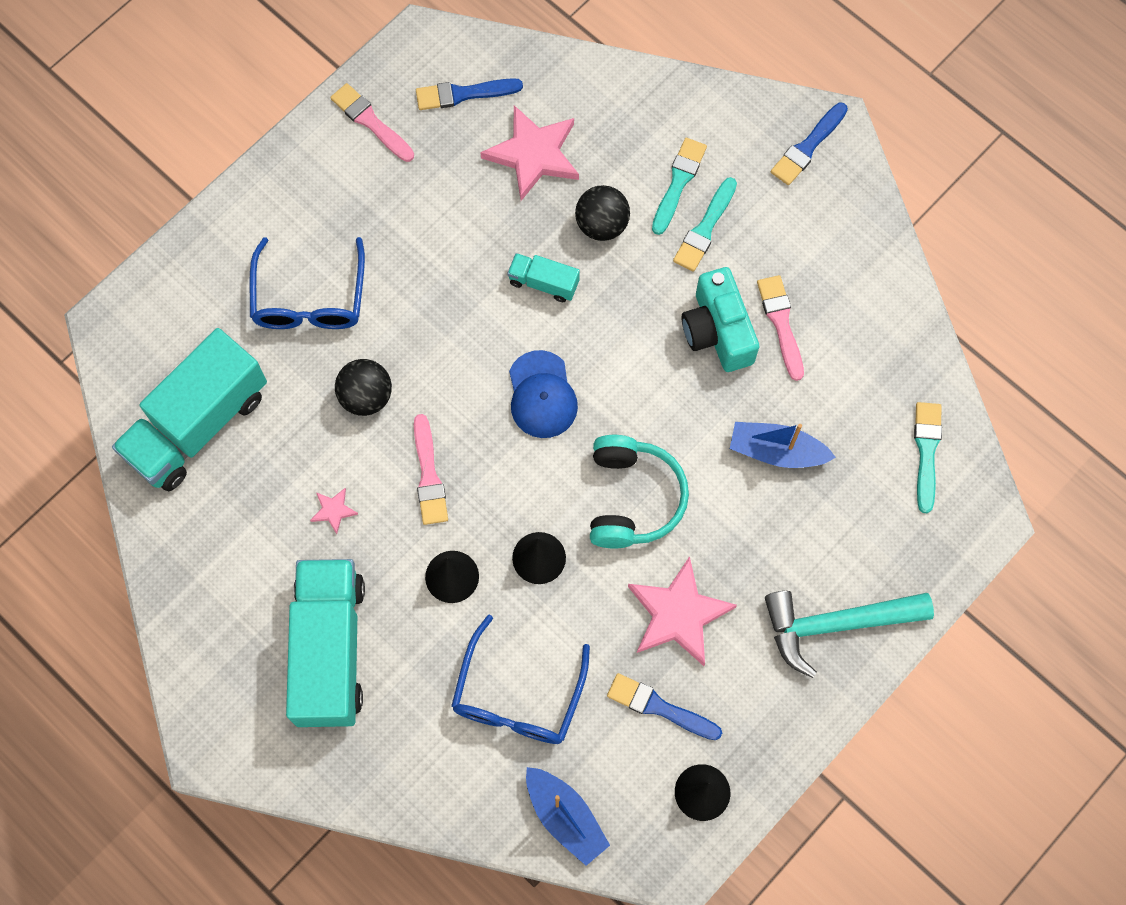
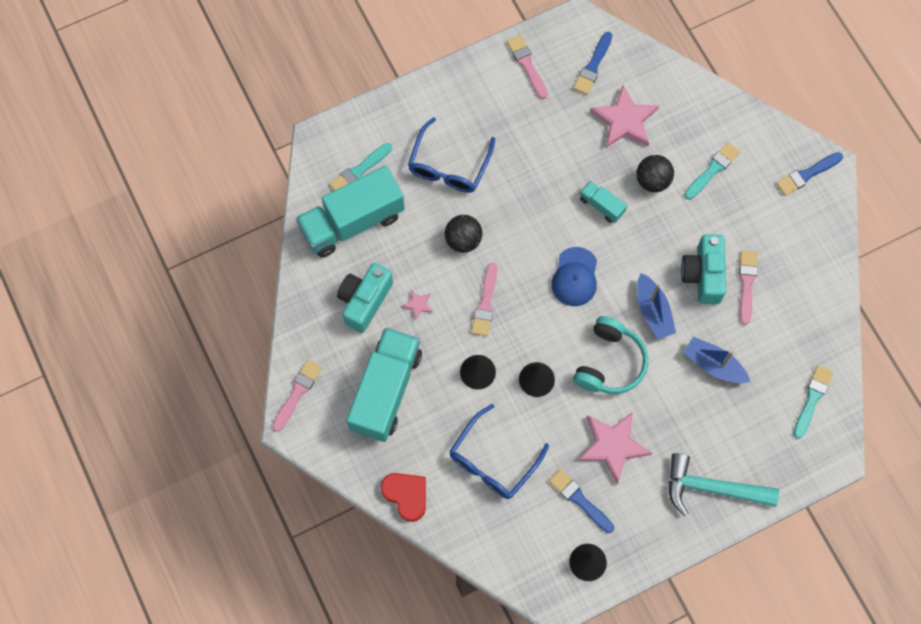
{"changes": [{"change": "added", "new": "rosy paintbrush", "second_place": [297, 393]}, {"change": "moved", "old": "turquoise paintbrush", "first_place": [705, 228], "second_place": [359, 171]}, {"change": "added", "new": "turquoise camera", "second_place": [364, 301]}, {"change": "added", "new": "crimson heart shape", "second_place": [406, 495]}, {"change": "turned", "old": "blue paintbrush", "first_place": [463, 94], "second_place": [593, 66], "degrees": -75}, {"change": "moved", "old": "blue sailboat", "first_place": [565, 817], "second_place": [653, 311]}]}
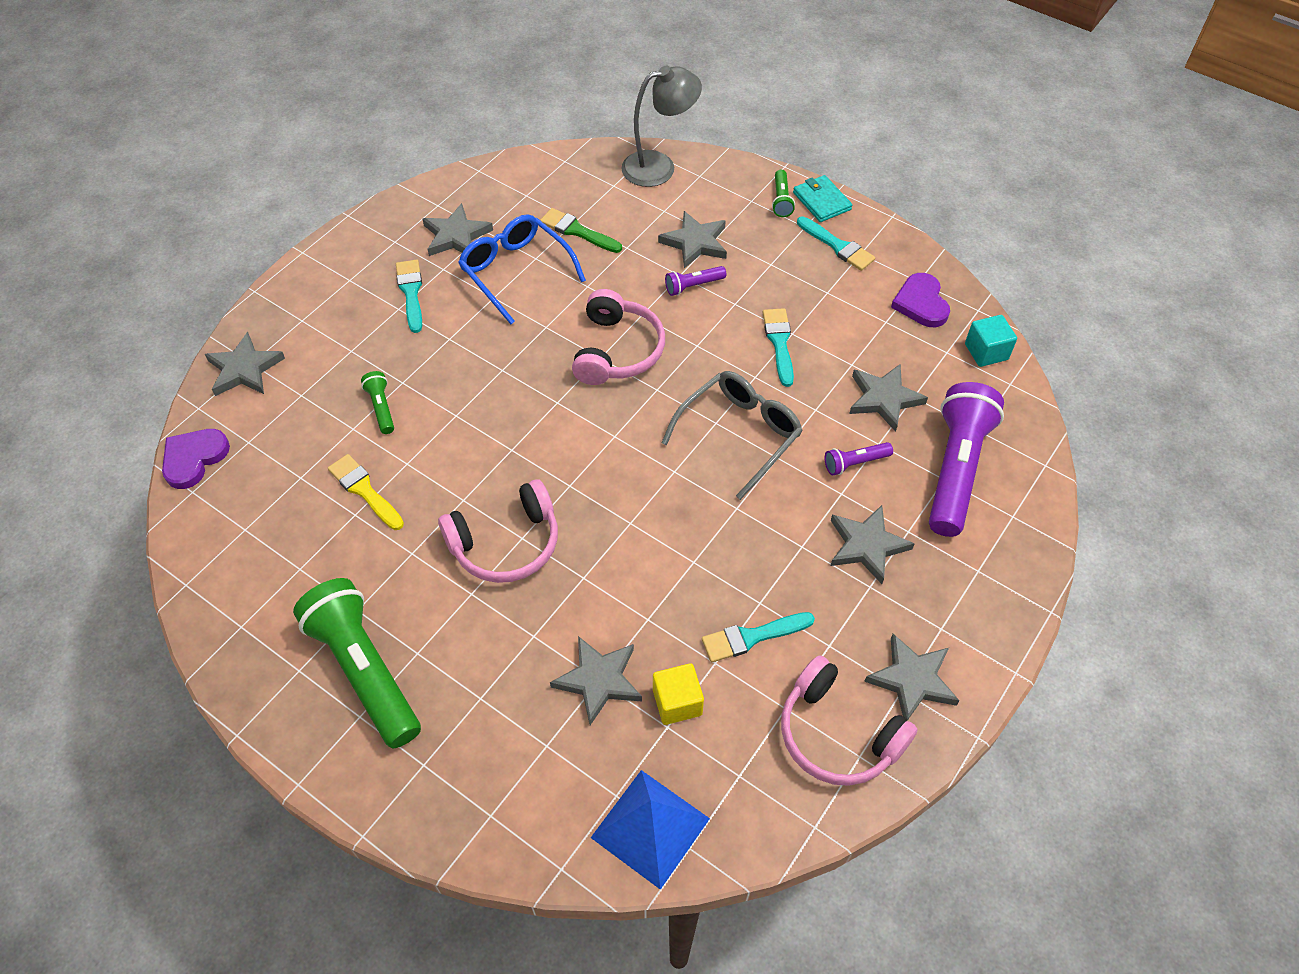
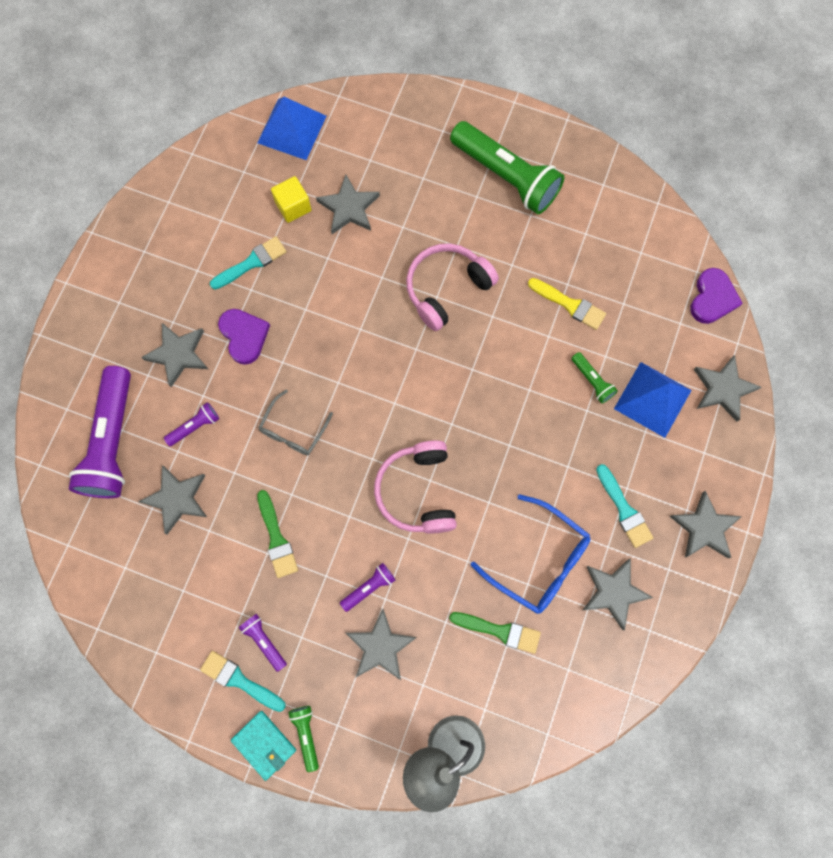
{"changes": [{"change": "moved", "old": "royal purple heart shape", "first_place": [921, 303], "second_place": [244, 336]}, {"change": "added", "new": "royal purple torch", "second_place": [264, 641]}, {"change": "recoloured", "old": "turquoise paintbrush", "new": "green paintbrush", "first_place": [779, 343], "second_place": [276, 538]}, {"change": "resized", "old": "gray glasses", "first_place": [739, 435], "second_place": [293, 430], "factor": 0.64}, {"change": "added", "new": "blue solid pyramid", "second_place": [652, 399]}, {"change": "moved", "old": "gray star shape", "first_place": [912, 680], "second_place": [704, 528]}, {"change": "removed", "old": "rosy over-ear headphones", "first_place": [837, 734]}, {"change": "removed", "old": "turquoise block", "first_place": [986, 352]}]}
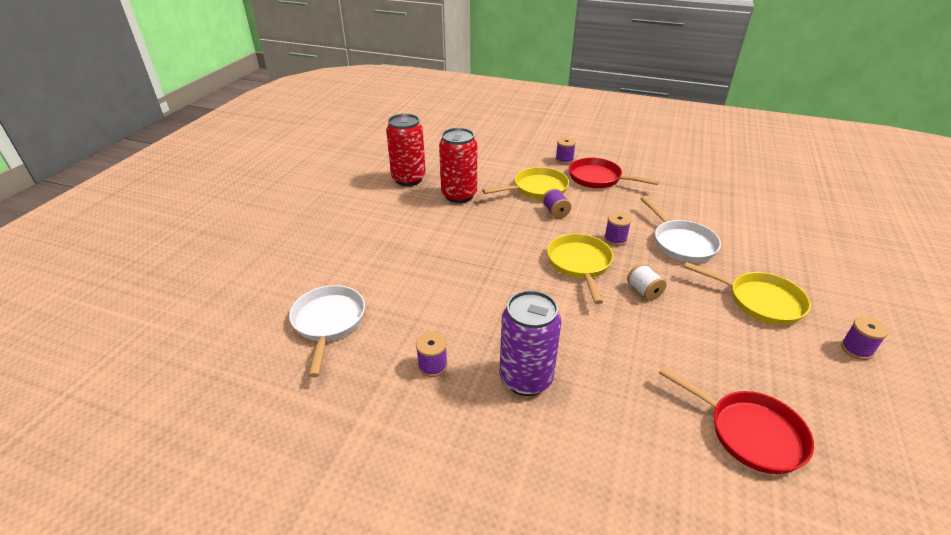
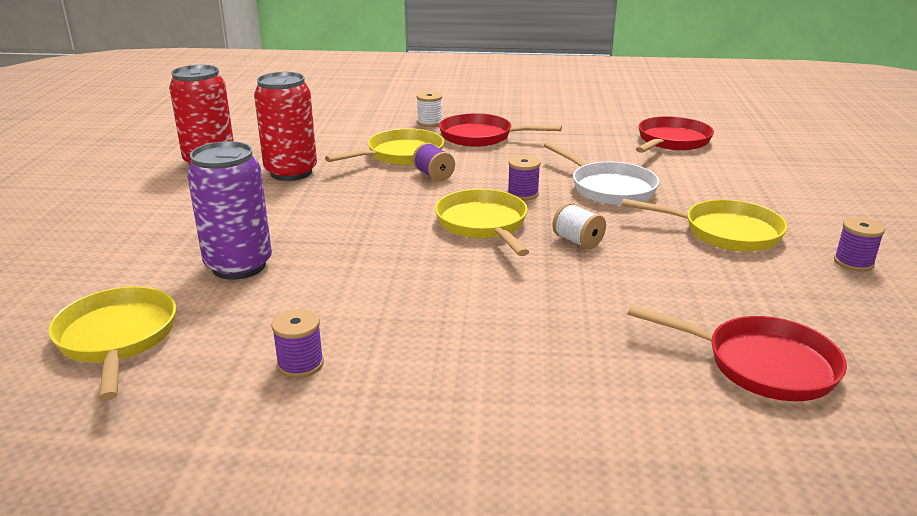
{"changes": [{"change": "recoloured", "old": "snow-white frying pan", "new": "golden frying pan", "first_place": [328, 322], "second_place": [117, 338]}, {"change": "moved", "old": "royal purple soda can", "first_place": [526, 378], "second_place": [239, 266]}, {"change": "recoloured", "old": "royal purple reel of thread", "new": "snow-white reel of thread", "first_place": [564, 160], "second_place": [429, 123]}, {"change": "added", "new": "crimson frying pan", "second_place": [671, 141]}]}
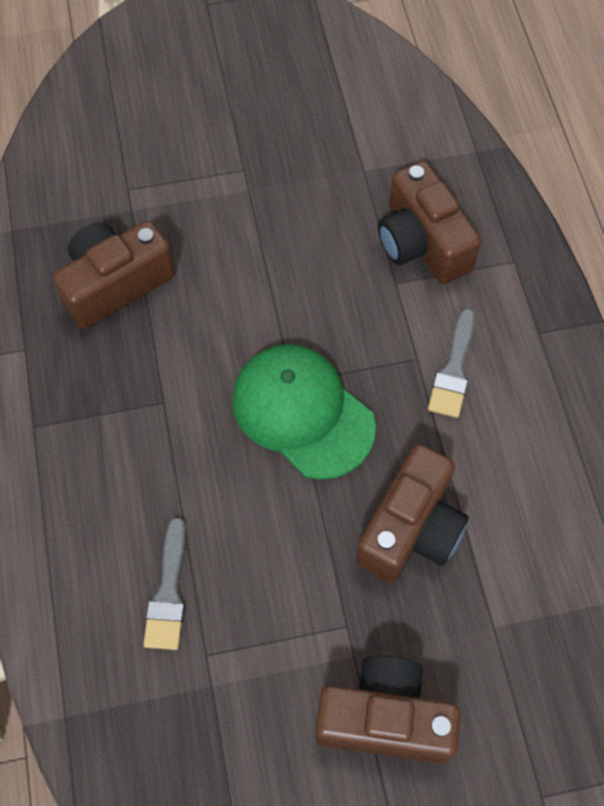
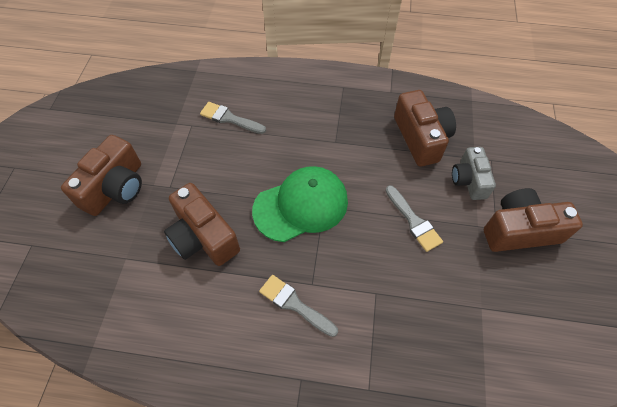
{"changes": [{"change": "added", "new": "gray paintbrush", "second_place": [413, 221]}, {"change": "added", "new": "gray camera", "second_place": [469, 180]}, {"change": "moved", "old": "brown camera", "first_place": [422, 242], "second_place": [519, 230]}]}
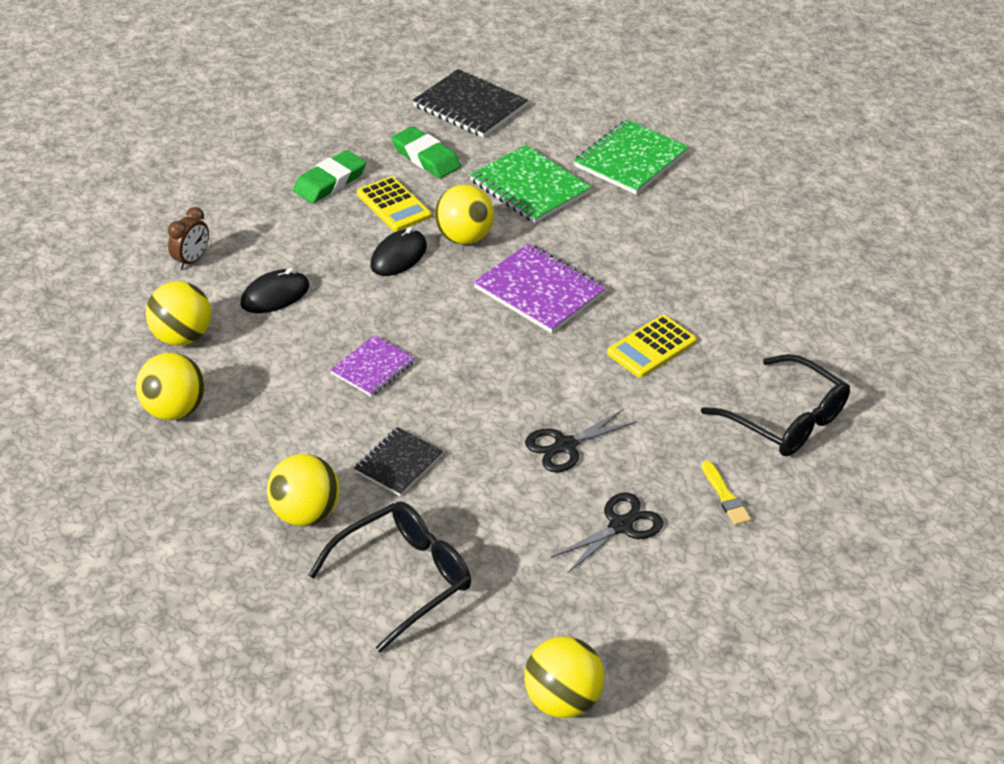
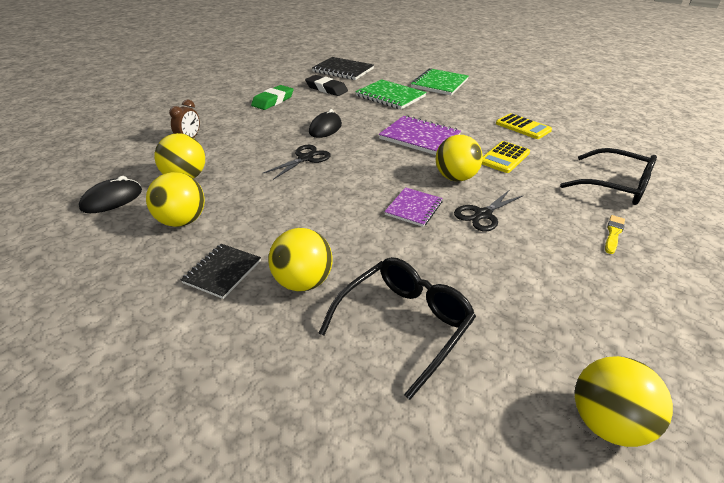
{"changes": [{"change": "moved", "old": "jet-black mouse", "first_place": [275, 295], "second_place": [112, 199]}, {"change": "moved", "old": "jet-black notepad", "first_place": [398, 463], "second_place": [222, 272]}, {"change": "moved", "old": "jet-black shears", "first_place": [620, 526], "second_place": [305, 158]}, {"change": "recoloured", "old": "green pencil eraser", "new": "jet-black pencil eraser", "first_place": [426, 157], "second_place": [326, 89]}, {"change": "moved", "old": "royal purple notepad", "first_place": [373, 368], "second_place": [414, 208]}, {"change": "moved", "old": "golden play ball", "first_place": [464, 238], "second_place": [455, 178]}, {"change": "moved", "old": "golden pocket calculator", "first_place": [393, 205], "second_place": [523, 127]}, {"change": "turned", "old": "golden paintbrush", "first_place": [725, 496], "second_place": [613, 233], "degrees": -120}]}
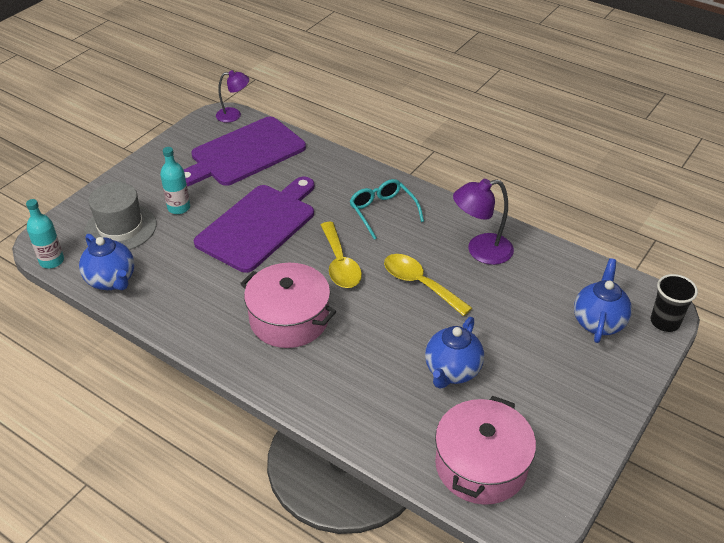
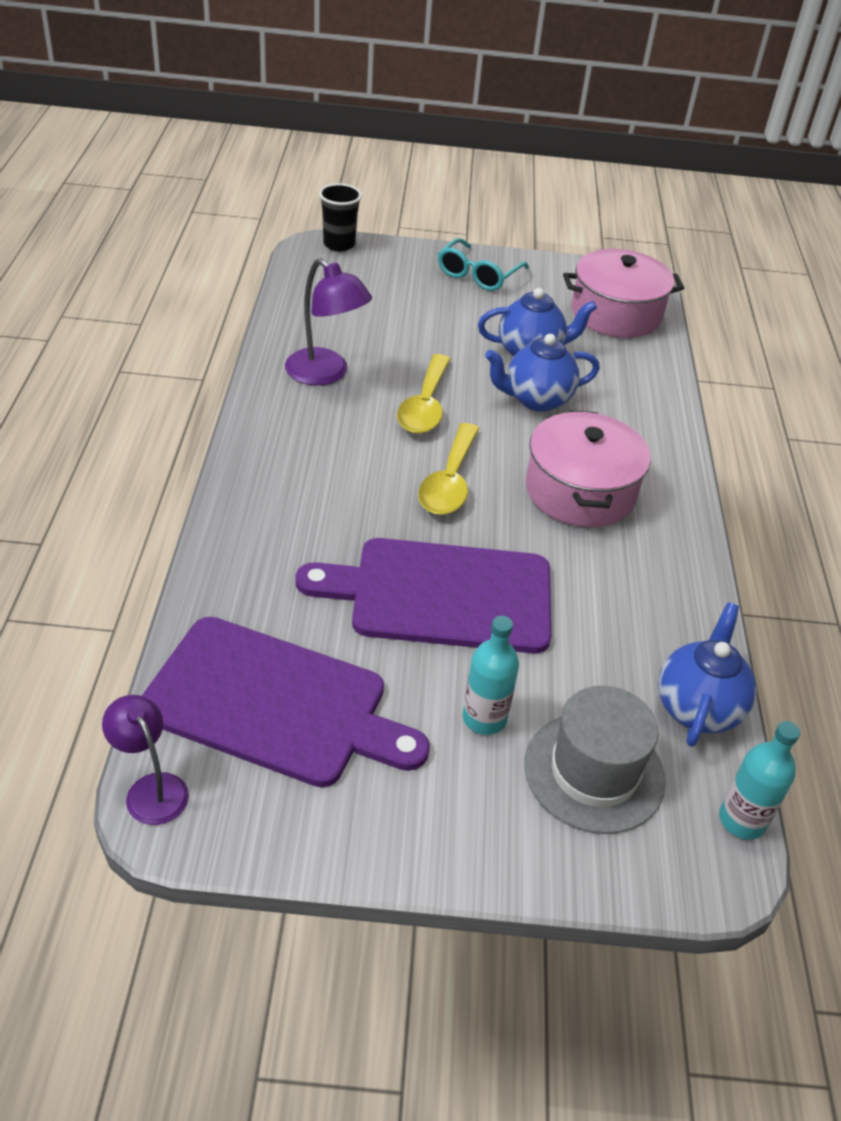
{"changes": [{"change": "turned", "old": "golden spoon", "first_place": [340, 264], "second_place": [449, 482], "degrees": 150}, {"change": "moved", "old": "turquoise glasses", "first_place": [382, 212], "second_place": [478, 275]}, {"change": "moved", "old": "blue tea pot", "first_place": [598, 322], "second_place": [536, 400]}]}
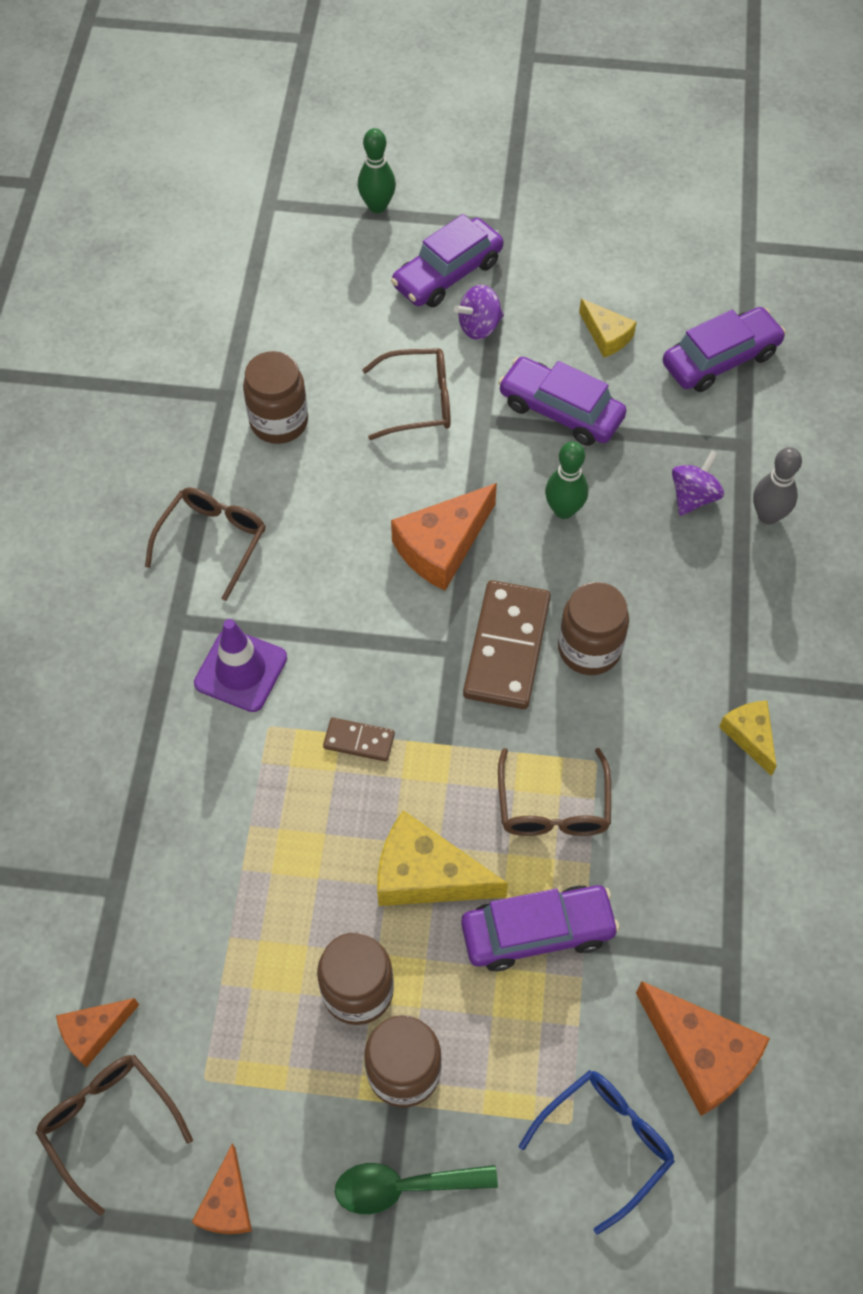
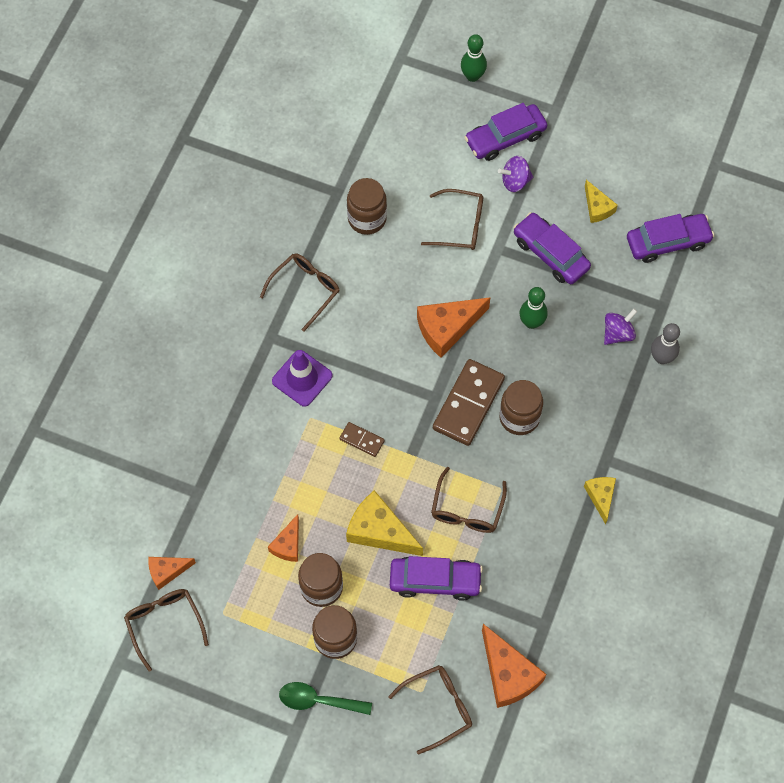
{"changes": [{"change": "moved", "old": "bright orange cheese wedge", "first_place": [227, 1203], "second_place": [288, 544]}, {"change": "recoloured", "old": "blue glasses", "new": "brown glasses", "first_place": [604, 1143], "second_place": [437, 708]}]}
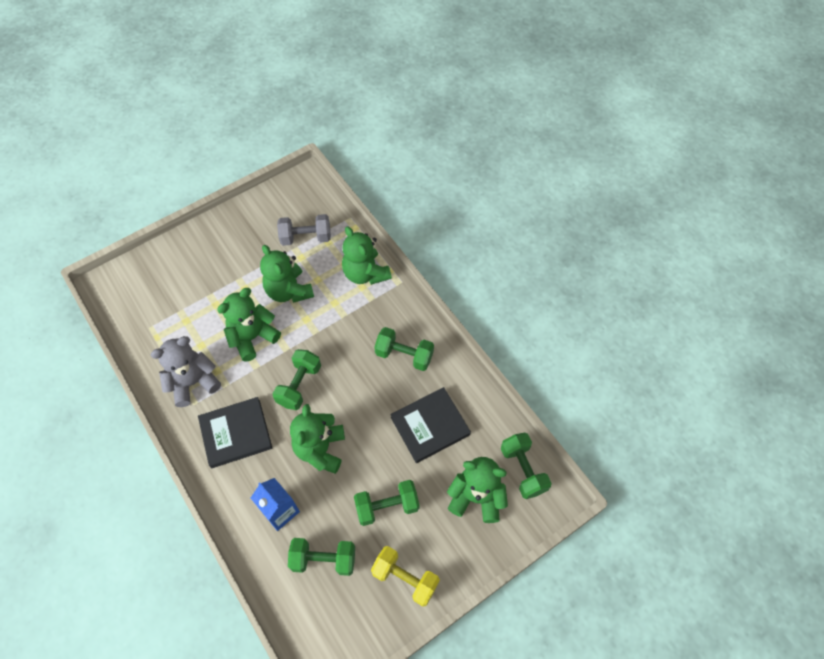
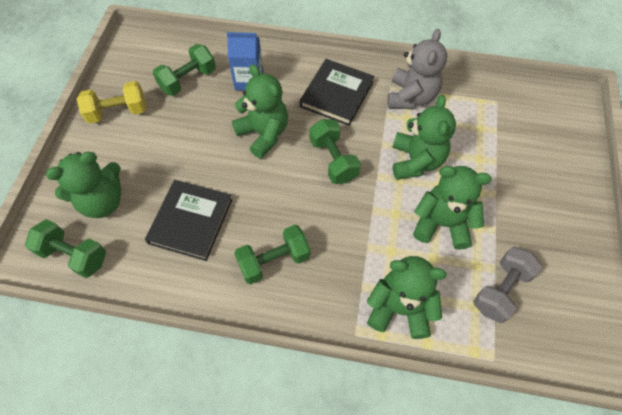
{"changes": [{"change": "removed", "old": "green dumbbell", "first_place": [387, 506]}]}
